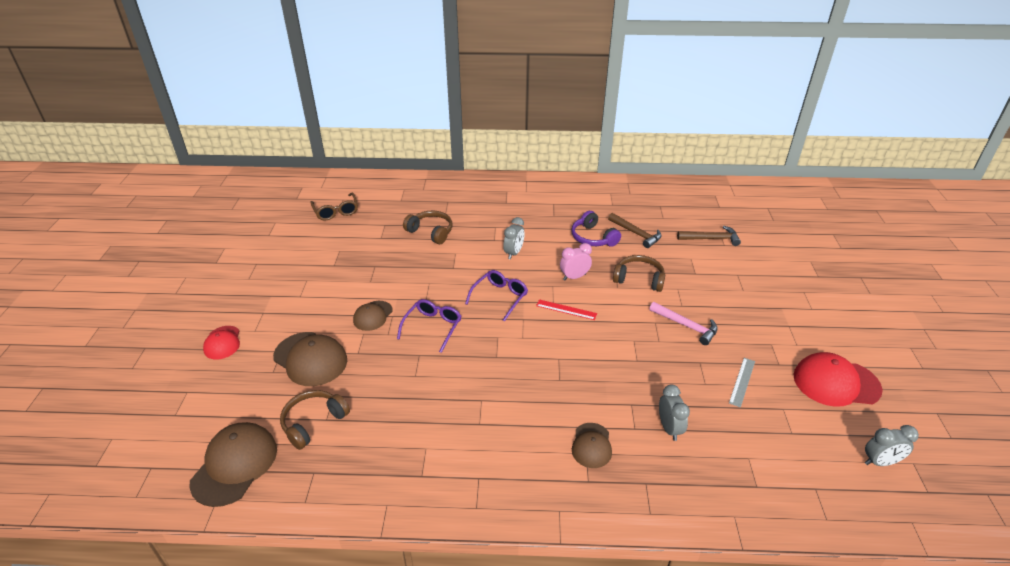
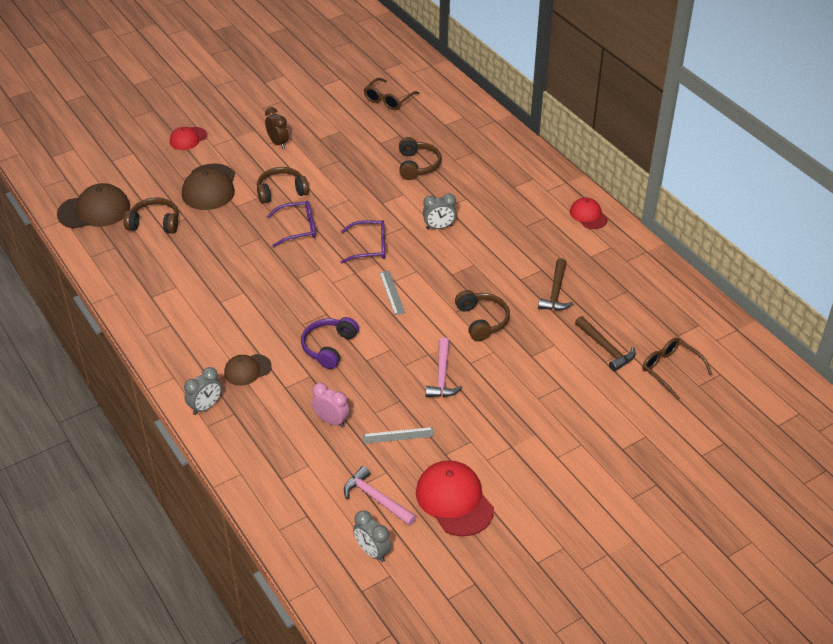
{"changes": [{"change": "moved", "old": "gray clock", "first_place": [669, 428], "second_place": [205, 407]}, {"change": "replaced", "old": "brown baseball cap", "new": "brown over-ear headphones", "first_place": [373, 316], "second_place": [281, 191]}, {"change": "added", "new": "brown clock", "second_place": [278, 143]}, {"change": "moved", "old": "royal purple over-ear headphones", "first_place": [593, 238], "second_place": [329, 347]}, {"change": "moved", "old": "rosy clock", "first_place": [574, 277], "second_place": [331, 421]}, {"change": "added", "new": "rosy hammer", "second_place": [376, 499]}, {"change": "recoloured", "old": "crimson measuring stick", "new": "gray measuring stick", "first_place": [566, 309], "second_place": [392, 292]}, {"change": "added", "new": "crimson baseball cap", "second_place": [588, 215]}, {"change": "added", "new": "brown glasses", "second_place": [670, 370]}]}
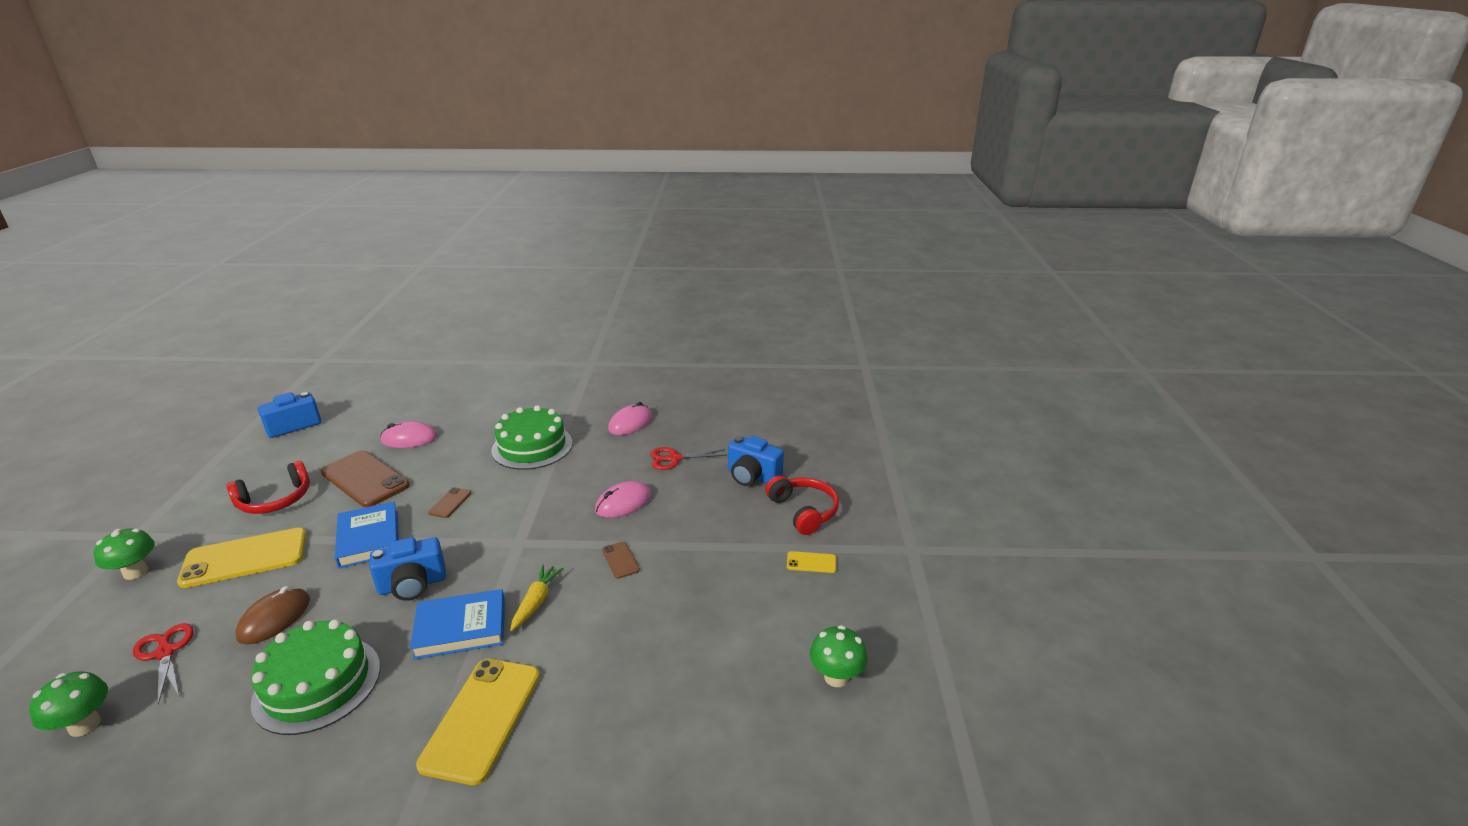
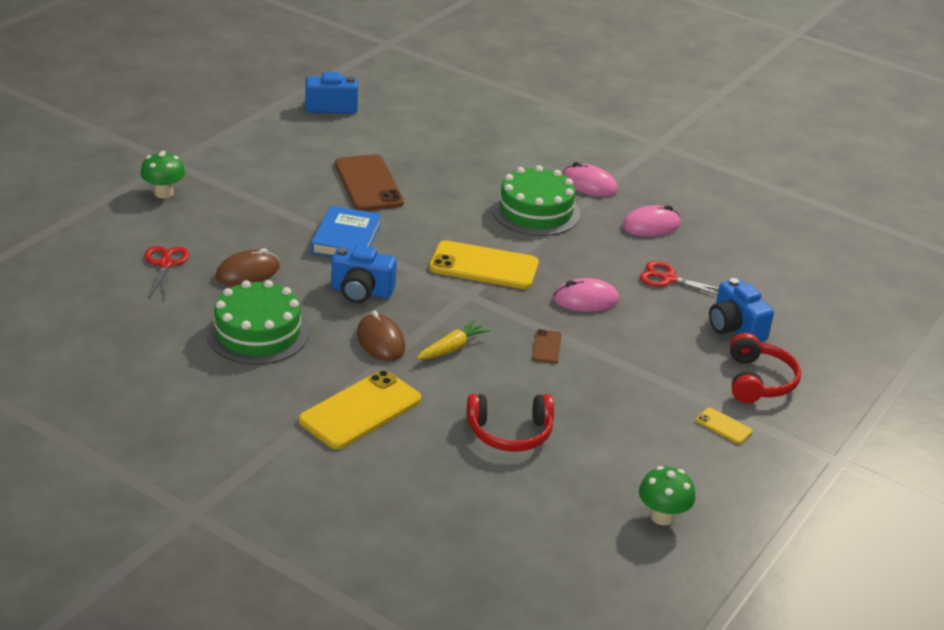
{"changes": [{"change": "replaced", "old": "blue hardcover", "new": "brown mouse", "first_place": [461, 628], "second_place": [380, 341]}, {"change": "moved", "old": "golden smartphone", "first_place": [245, 558], "second_place": [484, 266]}, {"change": "moved", "old": "crimson over-ear headphones", "first_place": [275, 500], "second_place": [510, 432]}, {"change": "moved", "old": "rosy mouse", "first_place": [409, 439], "second_place": [589, 184]}, {"change": "removed", "old": "green mushroom", "first_place": [85, 725]}, {"change": "removed", "old": "brown smartphone", "first_place": [450, 503]}]}
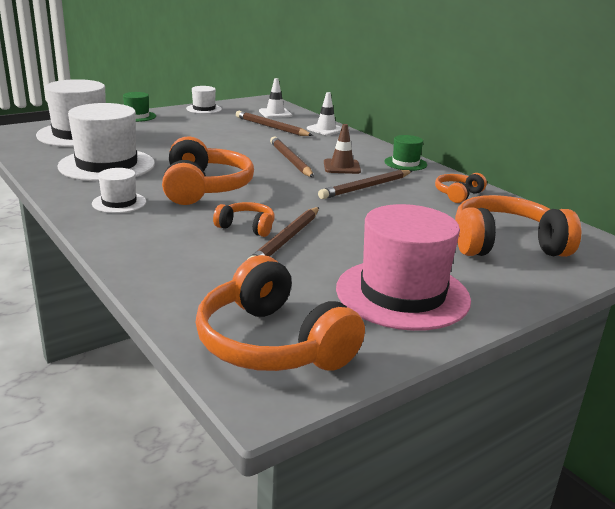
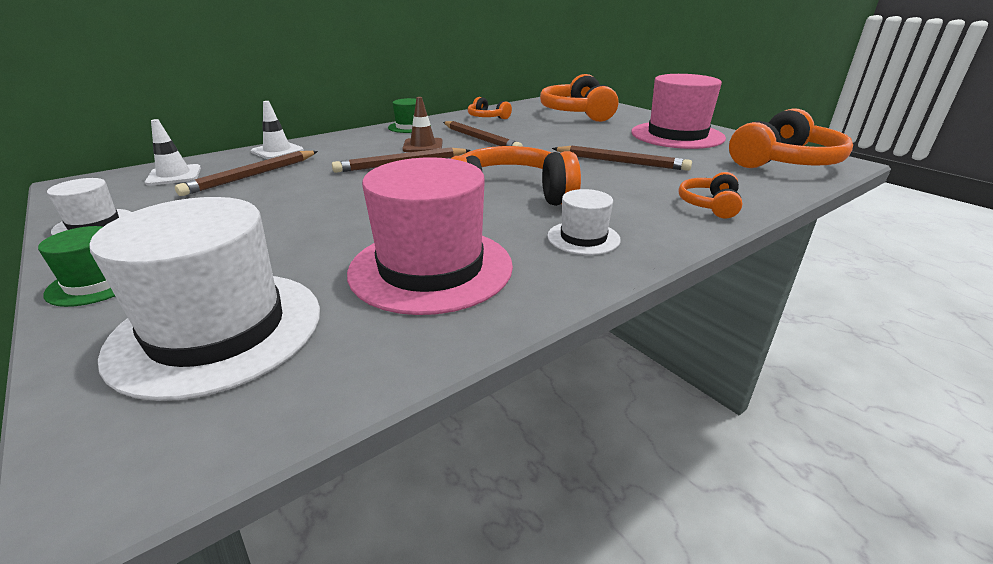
{"changes": [{"change": "recoloured", "old": "snow-white top hat", "new": "rosy top hat", "first_place": [107, 165], "second_place": [431, 268]}, {"change": "moved", "old": "bright orange over-ear headphones", "first_place": [246, 227], "second_place": [710, 205]}]}
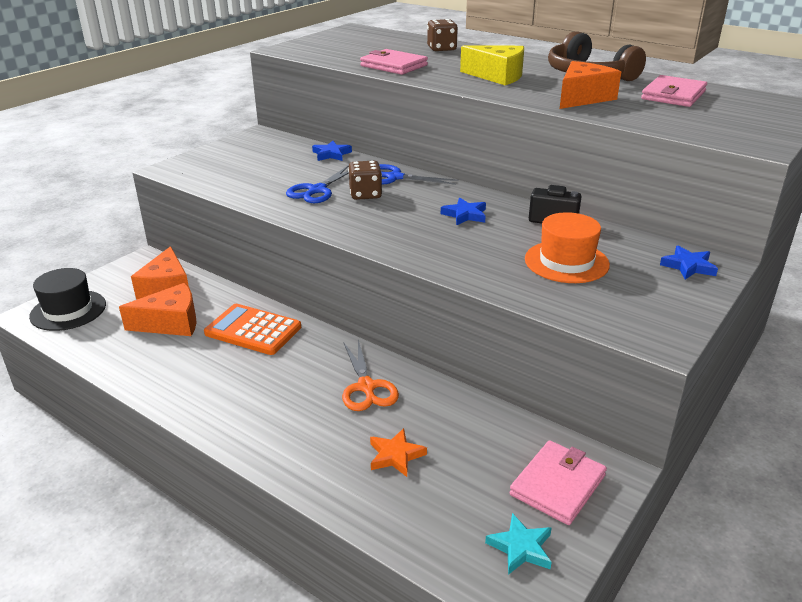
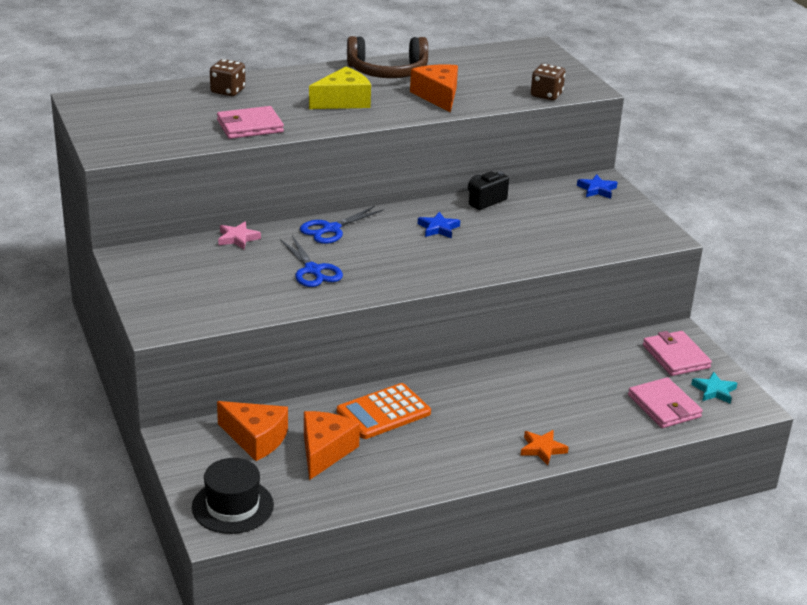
{"changes": [{"change": "recoloured", "old": "blue star shape", "new": "rosy star shape", "first_place": [331, 154], "second_place": [238, 238]}, {"change": "moved", "old": "bright orange star shape", "first_place": [396, 455], "second_place": [542, 449]}, {"change": "moved", "old": "brown die", "first_place": [365, 194], "second_place": [546, 95]}, {"change": "moved", "old": "rosy billfold", "first_place": [673, 95], "second_place": [664, 406]}, {"change": "removed", "old": "bright orange shears", "first_place": [366, 387]}, {"change": "removed", "old": "bright orange top hat", "first_place": [566, 262]}]}
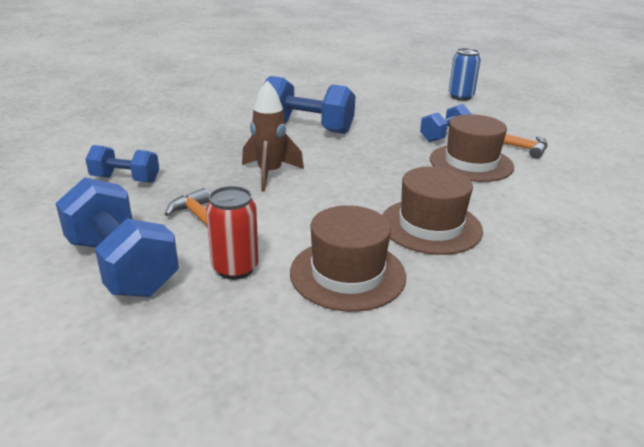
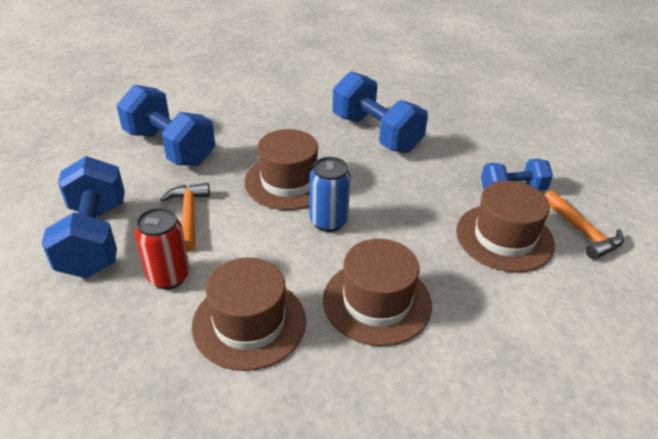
{"changes": [{"change": "resized", "old": "blue dumbbell", "first_place": [125, 179], "second_place": [169, 147], "factor": 1.69}, {"change": "replaced", "old": "brown toy rocket", "new": "brown top hat", "first_place": [269, 174], "second_place": [288, 181]}, {"change": "moved", "old": "blue soda can", "first_place": [460, 97], "second_place": [328, 221]}]}
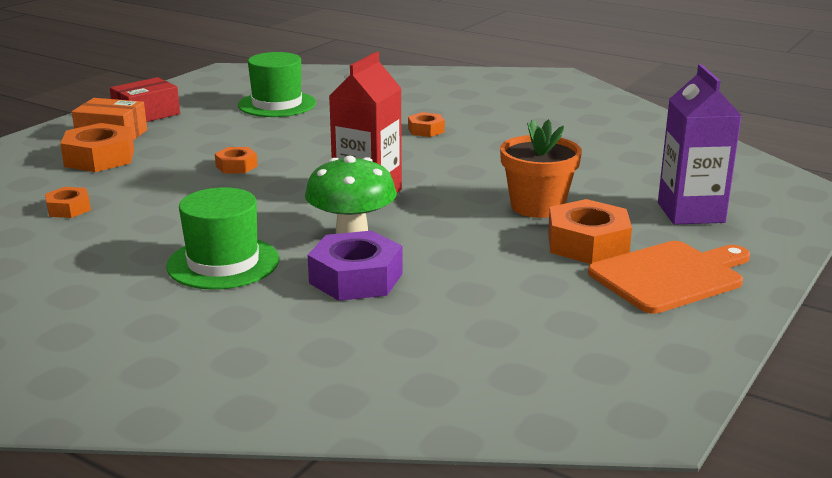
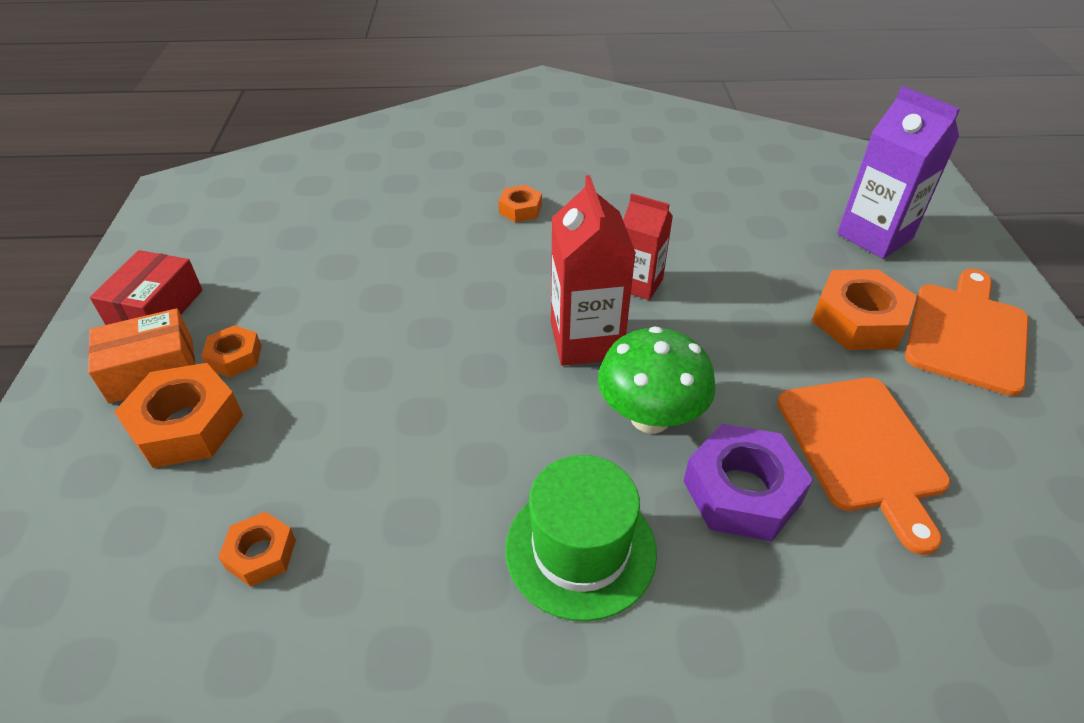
{"changes": [{"change": "moved", "old": "bright orange hex nut", "first_place": [236, 166], "second_place": [235, 357]}, {"change": "added", "new": "crimson carton", "second_place": [639, 284]}, {"change": "added", "new": "bright orange chopping board", "second_place": [862, 449]}, {"change": "removed", "old": "green top hat", "first_place": [277, 104]}, {"change": "removed", "old": "bright orange potted plant", "first_place": [537, 206]}]}
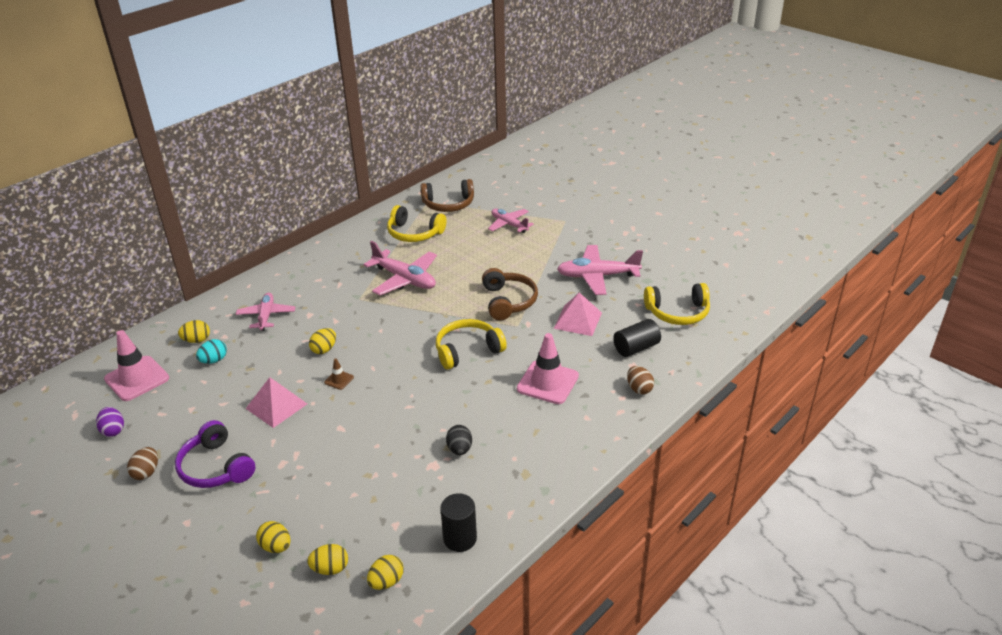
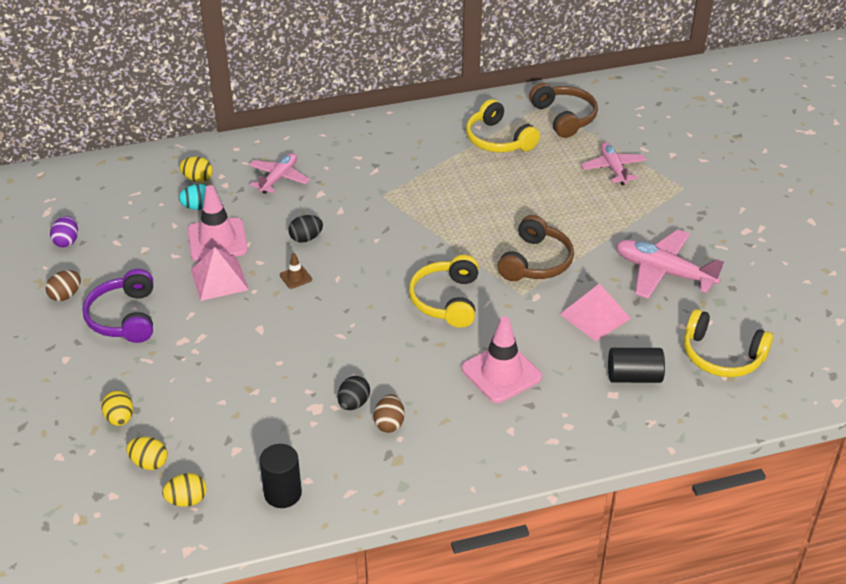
{"changes": [{"change": "moved", "old": "rosy road cone", "first_place": [137, 379], "second_place": [217, 240]}, {"change": "recoloured", "old": "golden toy egg", "new": "jet-black toy egg", "first_place": [324, 349], "second_place": [306, 238]}, {"change": "moved", "old": "brown toy egg", "first_place": [639, 389], "second_place": [389, 423]}, {"change": "turned", "old": "golden over-ear headphones", "first_place": [467, 350], "second_place": [446, 300], "degrees": -90}, {"change": "turned", "old": "brown over-ear headphones", "first_place": [448, 204], "second_place": [564, 117], "degrees": -135}, {"change": "removed", "old": "rosy aeroplane", "first_place": [404, 279]}]}
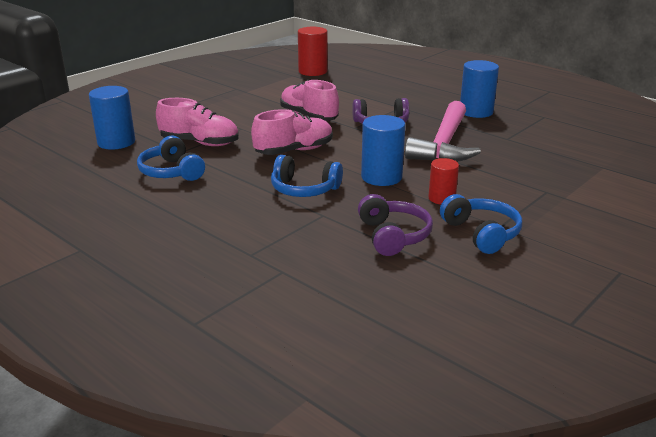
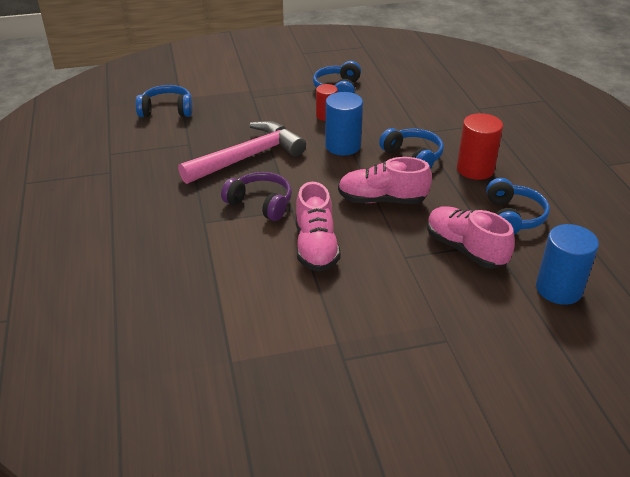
{"changes": [{"change": "added", "new": "blue over-ear headphones", "second_place": [167, 110]}, {"change": "moved", "old": "crimson cylinder", "first_place": [312, 71], "second_place": [475, 169]}, {"change": "removed", "old": "royal purple over-ear headphones", "first_place": [393, 236]}, {"change": "removed", "old": "blue cylinder", "first_place": [476, 112]}]}
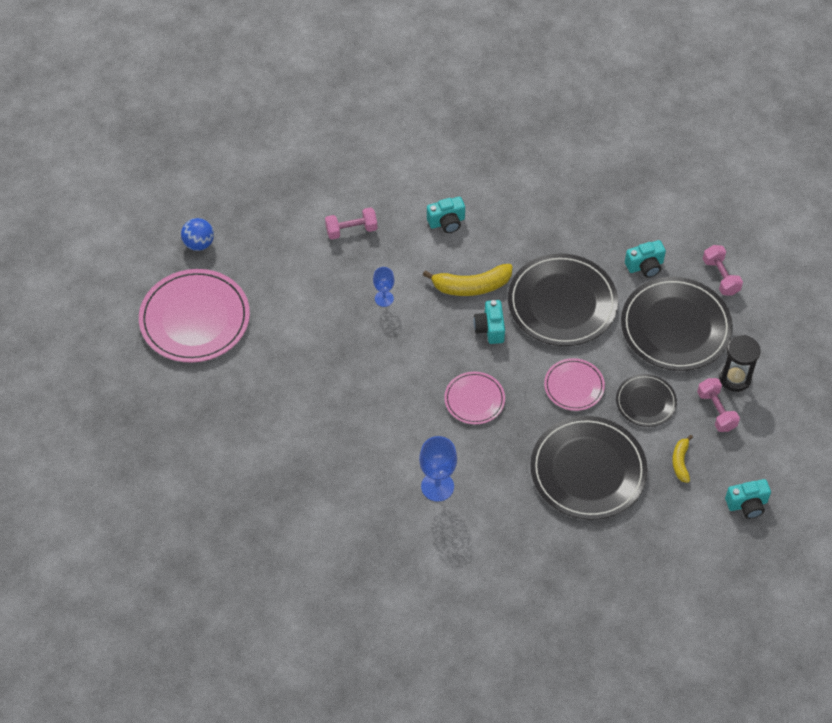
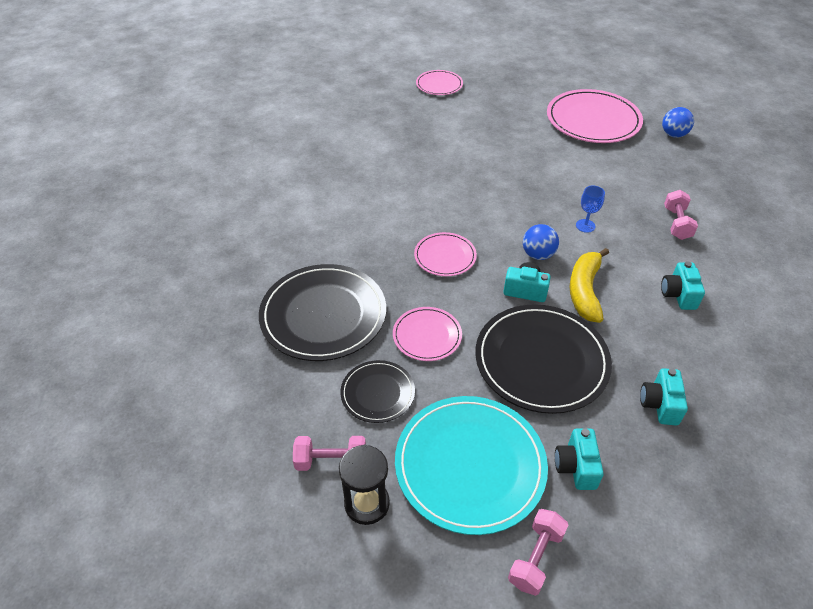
{"changes": [{"change": "recoloured", "old": "jet-black plate", "new": "turquoise plate", "first_place": [675, 326], "second_place": [470, 465]}, {"change": "added", "new": "rosy plate", "second_place": [439, 85]}, {"change": "turned", "old": "rosy dumbbell", "first_place": [720, 277], "second_place": [535, 557], "degrees": -60}, {"change": "added", "new": "blue play ball", "second_place": [538, 255]}, {"change": "moved", "old": "turquoise camera", "first_place": [747, 504], "second_place": [660, 404]}, {"change": "removed", "old": "blue wine glass", "first_place": [437, 486]}, {"change": "removed", "old": "golden banana fruit", "first_place": [680, 462]}]}
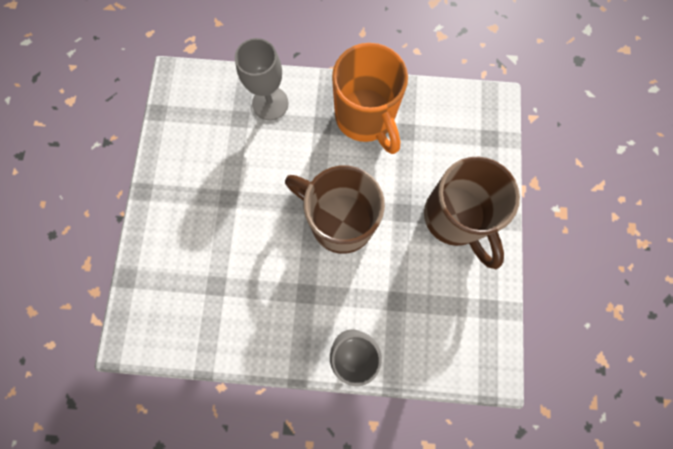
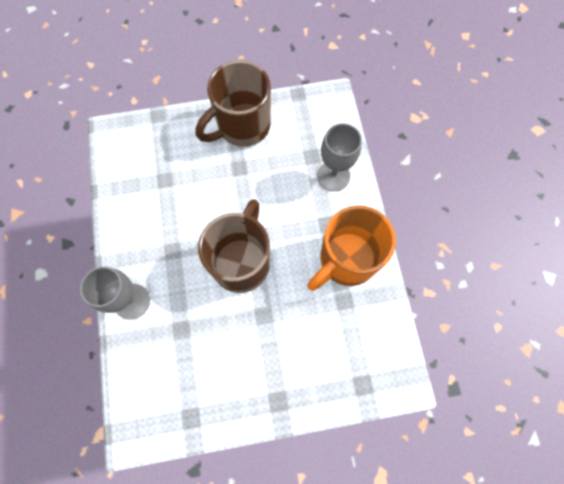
{"changes": [{"change": "moved", "old": "brown mug", "first_place": [455, 218], "second_place": [242, 127]}]}
